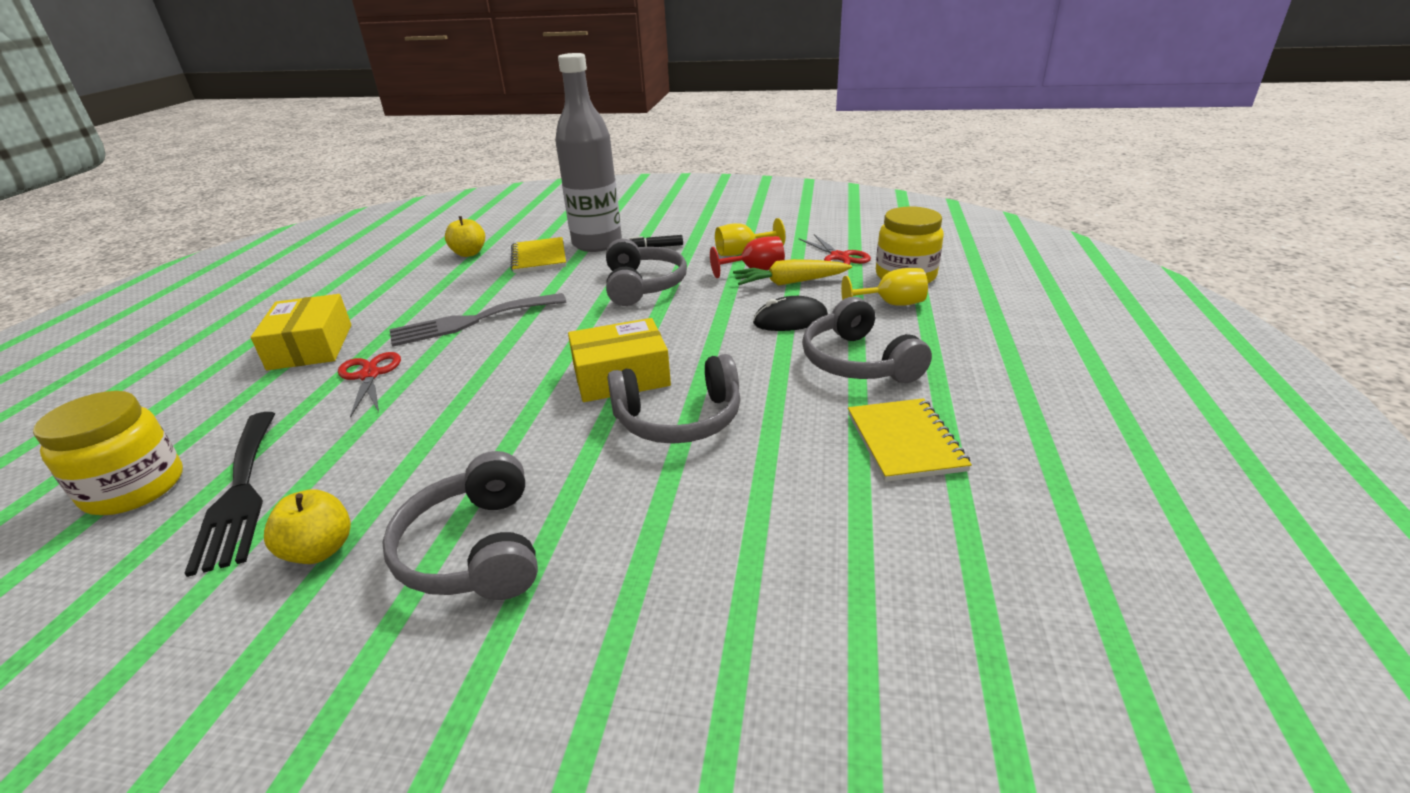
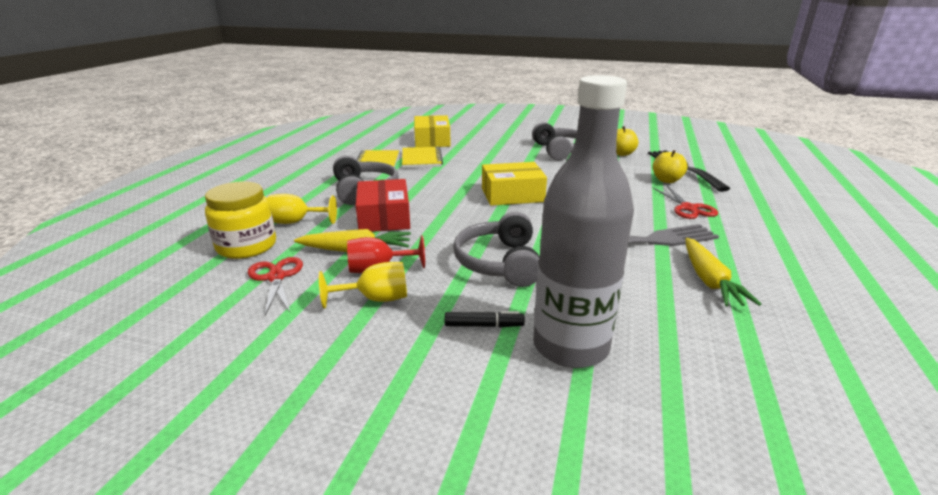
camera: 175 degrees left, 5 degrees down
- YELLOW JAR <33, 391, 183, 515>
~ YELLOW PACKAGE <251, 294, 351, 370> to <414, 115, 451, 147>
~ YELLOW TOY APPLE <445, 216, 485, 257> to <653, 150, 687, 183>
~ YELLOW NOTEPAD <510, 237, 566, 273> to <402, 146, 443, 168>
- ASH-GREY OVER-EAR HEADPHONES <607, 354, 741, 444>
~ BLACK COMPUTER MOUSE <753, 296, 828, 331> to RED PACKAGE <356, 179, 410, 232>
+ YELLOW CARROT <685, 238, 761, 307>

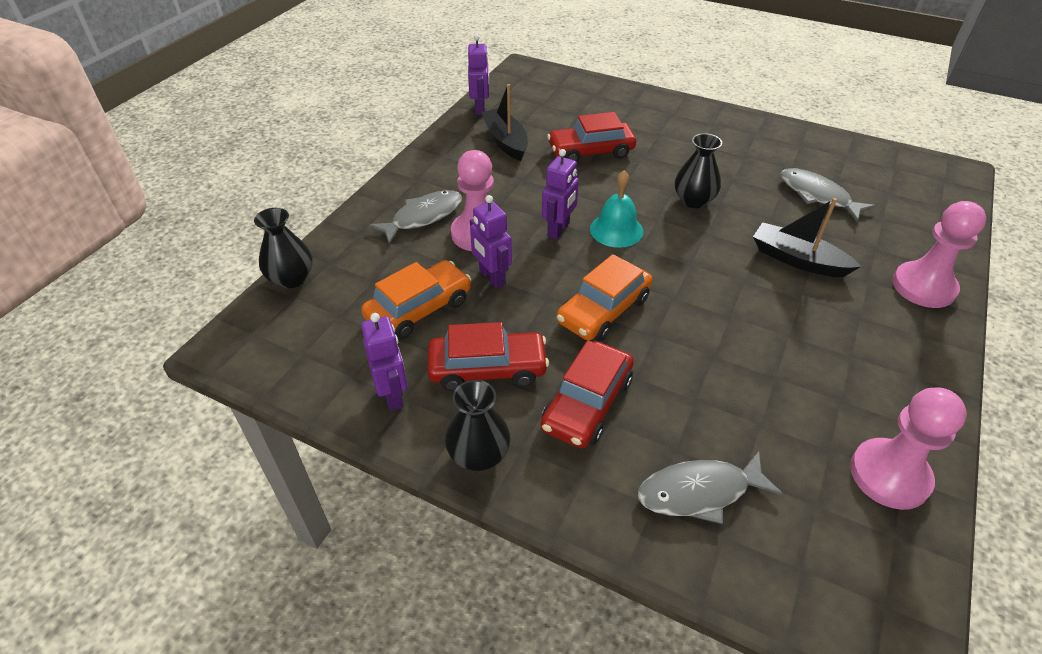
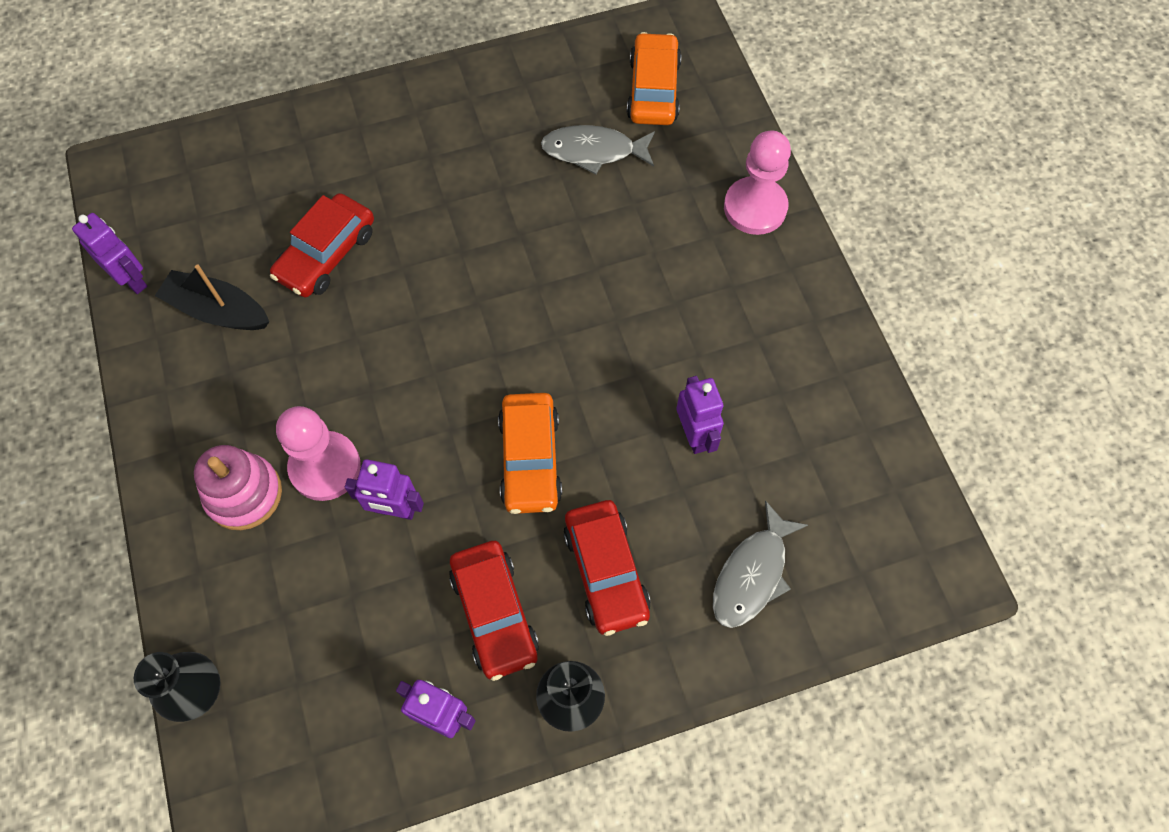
camera: 45 degrees left, 20 degrees up
~ ORANGE-COLOURED AUTOMOBILE <361, 260, 471, 339> to <627, 32, 681, 125>
~ ASH-GREY FISH <369, 190, 462, 244> to ROSY RING STACKER <194, 445, 282, 530>
~ RED AUTOMOBILE <427, 322, 549, 391> = <449, 541, 539, 681> 120 degrees clockwise
~ VIOLET ROBOT FIGURE <542, 149, 579, 240> to <676, 376, 724, 454>
- TEAL HAND BELL <590, 170, 643, 248>
- BLACK FLOWER VASE <675, 133, 722, 208>
- BLACK BOAT <753, 198, 861, 277>
- ROSY GAME PAWN <850, 387, 967, 510>

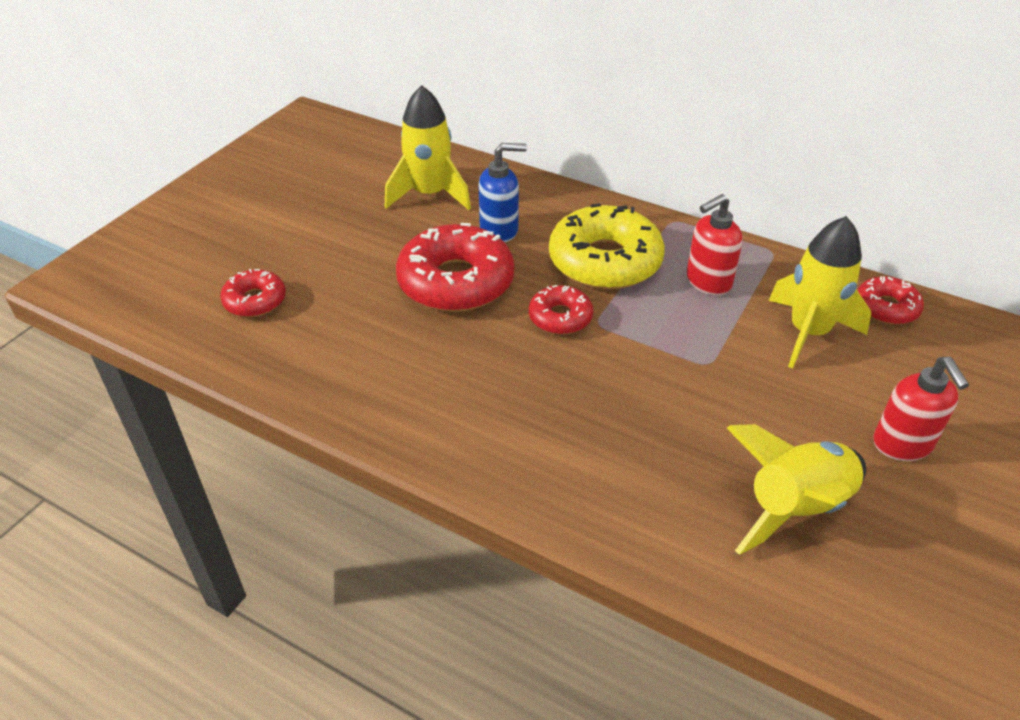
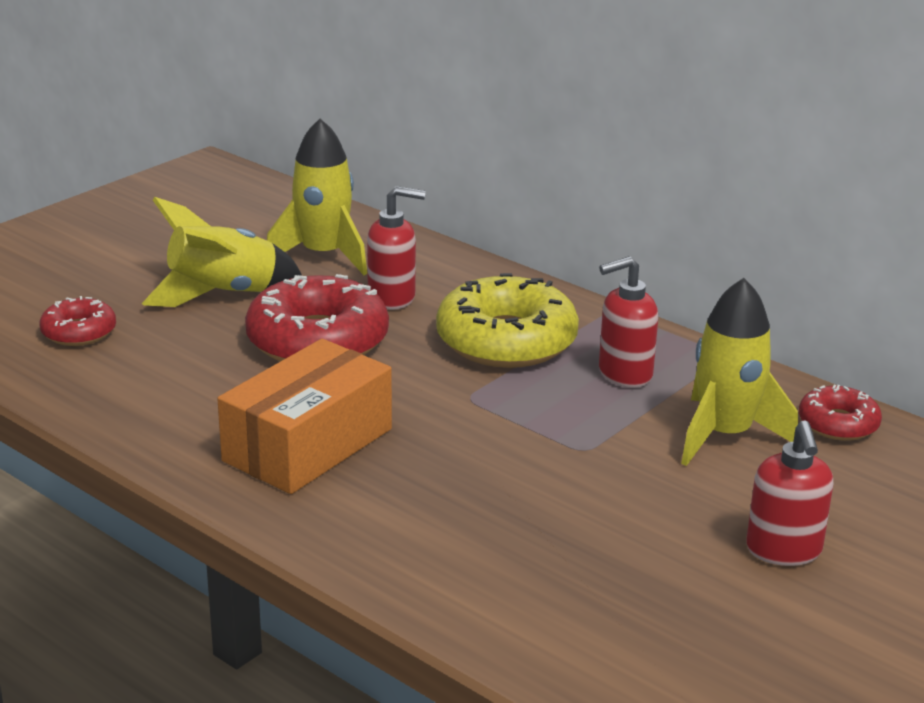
camera: 10 degrees right, 15 degrees down
~ ROYAL BLUE SOAP PUMP <479, 143, 527, 242> to RED SOAP PUMP <367, 186, 426, 310>
- RED DOUGHNUT <529, 285, 593, 335>
~ YELLOW TOY ROCKET <727, 424, 866, 555> to <142, 197, 302, 307>
+ ORANGE-COLOURED PACKAGE <217, 339, 392, 494>

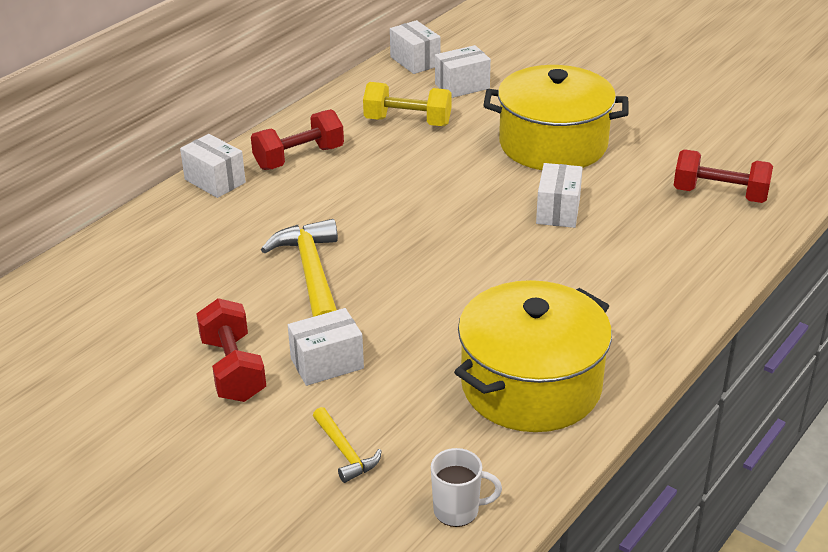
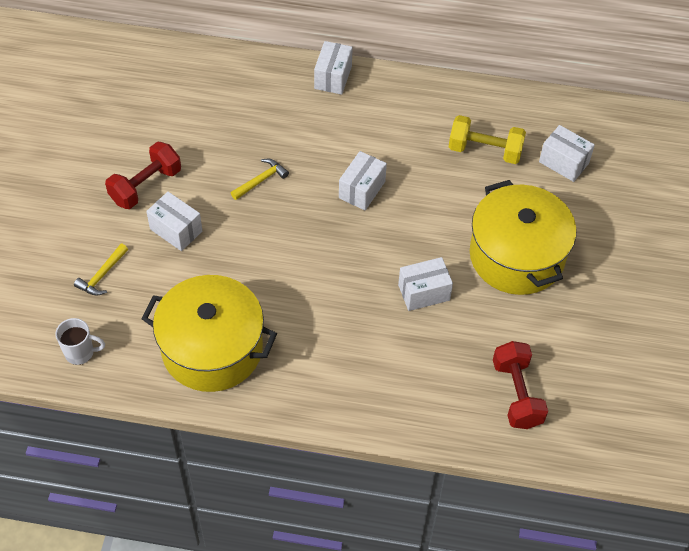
camera: 60 degrees right, 20 degrees up
- RED DUMBBELL <251, 109, 344, 170>
~ YELLOW CARPENTER'S HAMMER <261, 219, 338, 317> = <231, 159, 289, 200> x0.53
~ YELLOW DUMBBELL <363, 82, 451, 126> = <449, 115, 526, 164> 60 degrees counterclockwise
~ SNOW-WHITE PACKAGE <390, 20, 441, 74> to <339, 151, 387, 210>
~ SNOW-WHITE COFFEE MUG <431, 448, 502, 527> = <55, 318, 105, 365> 60 degrees counterclockwise

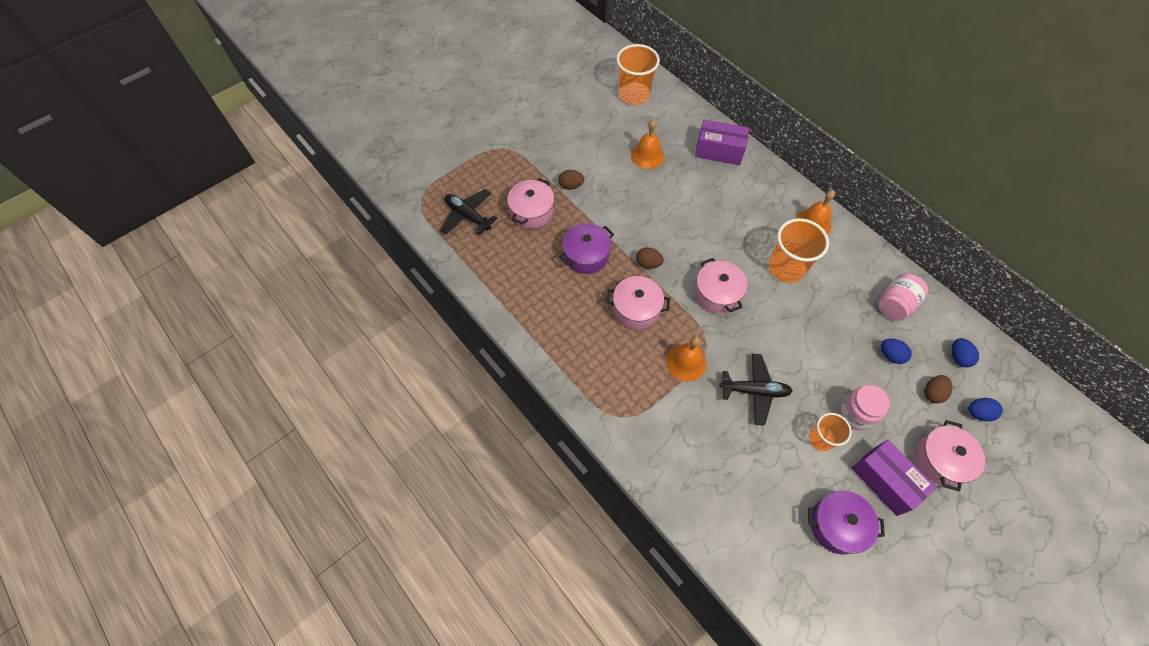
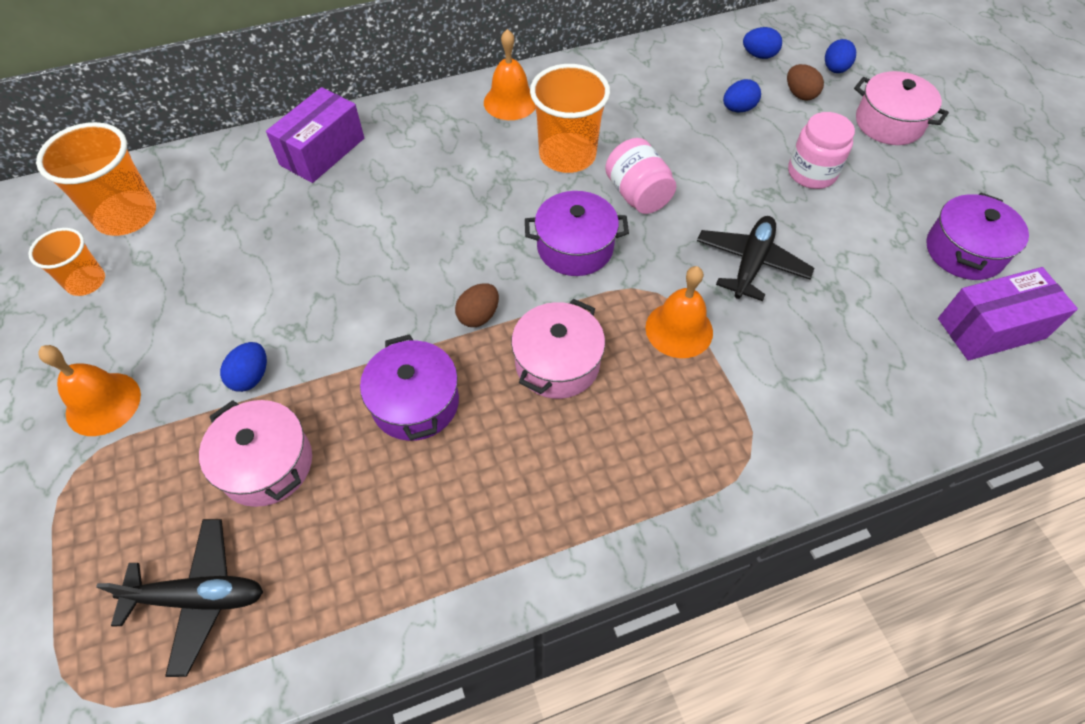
camera: 70 degrees left, 5 degrees down
~ BLACK TOY PLANE <440, 189, 497, 235> = <96, 519, 263, 677> 150 degrees counterclockwise
~ BROWN TOY EGG <559, 170, 584, 190> to ROYAL BLUE TOY EGG <220, 342, 267, 392>
~ ORANGE-COLOURED HAND BELL <631, 119, 665, 169> to <38, 345, 141, 436>
~ ROSY POT <694, 258, 747, 314> to VIOLET POT <525, 191, 629, 276>
~ ORANGE-COLOURED TUMBLER <809, 413, 852, 451> to <29, 228, 105, 296>
~ VIOLET PACKAGE <852, 439, 936, 516> to <938, 267, 1078, 361>
~ ROSY JAR <878, 273, 929, 321> to <605, 138, 677, 214>

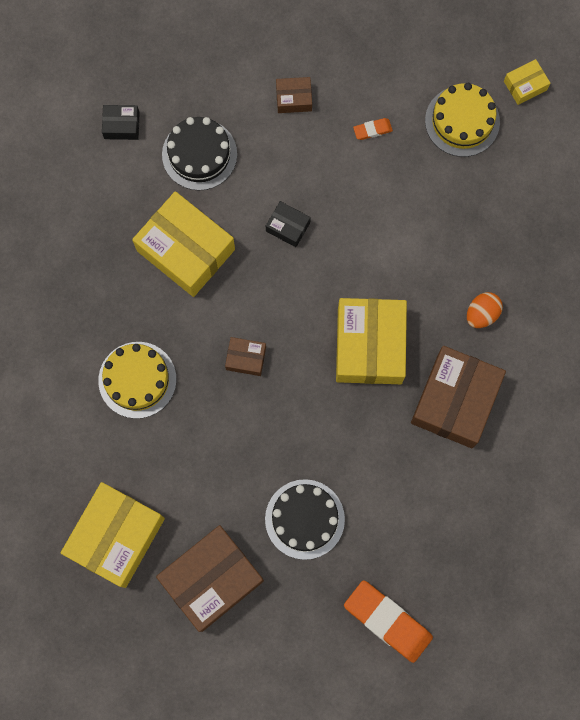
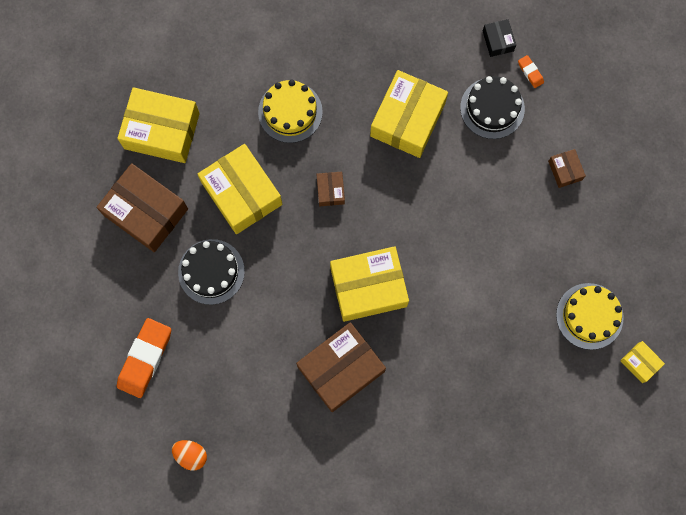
camera: 75 degrees right, 0 degrees up
- BLACK PACKAGE <266, 201, 311, 247>
~ ORANGE-COLOURED GUM ERASER <353, 118, 393, 140> to <518, 55, 544, 88>
~ BROWN PACKAGE <411, 346, 506, 448> = <296, 322, 386, 412> 45 degrees counterclockwise
~ ORANGE-COLOURED TOY EGG <467, 292, 503, 328> to <172, 440, 207, 471>
+ YELLOW PACKAGE <198, 144, 282, 234>

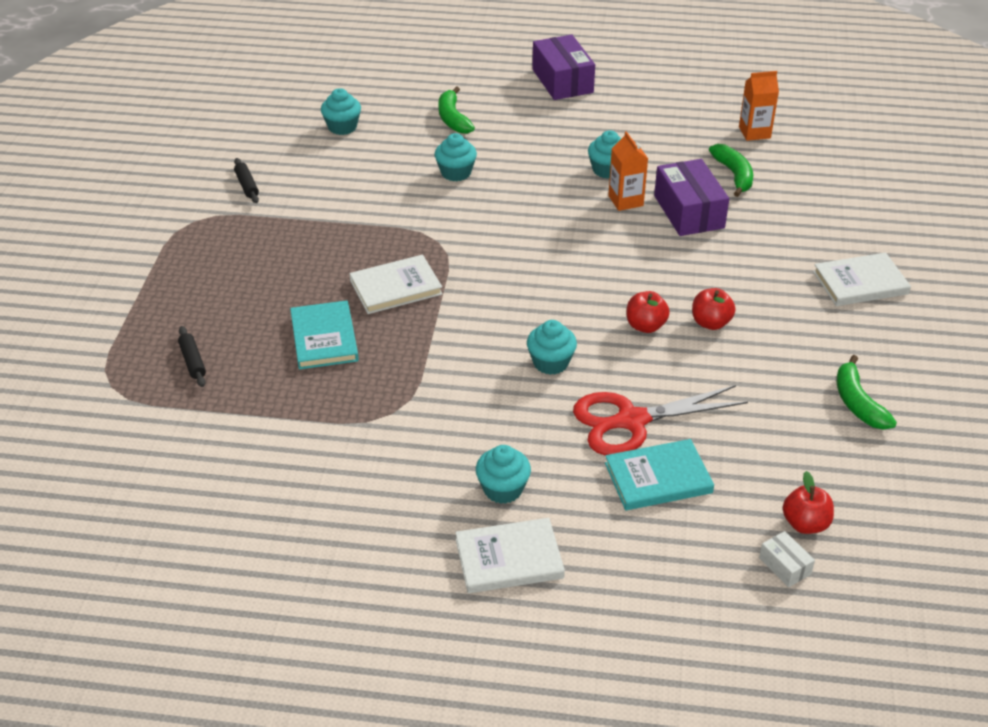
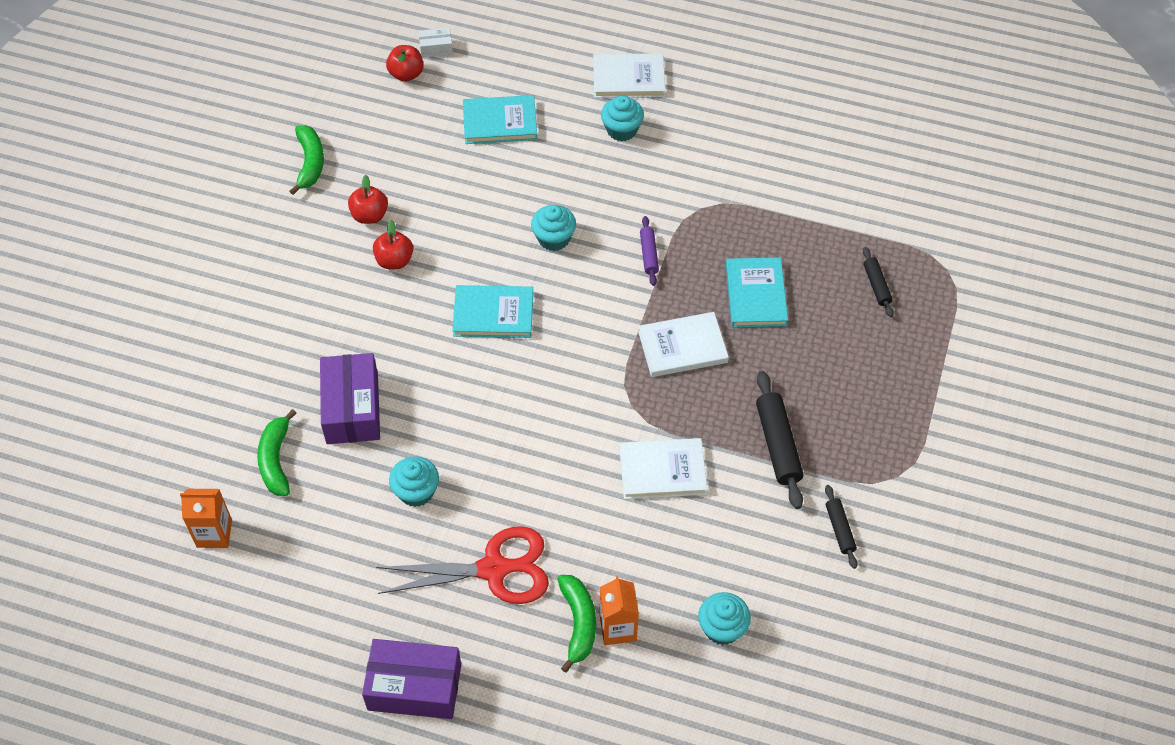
camera: 170 degrees left, 15 degrees up
- TEAL FAIRY CAKE <435, 133, 477, 181>
~ VIOLET PACKAGE <532, 35, 595, 100> = <362, 639, 461, 719> 75 degrees counterclockwise
~ RED SHEARS <573, 385, 748, 456> to <376, 526, 549, 604>
~ ORANGE-COLOURED JUICE CARTON <608, 131, 648, 211> to <600, 576, 639, 645>
~ RED TOY APPLE <627, 291, 670, 333> to <348, 175, 388, 224>
~ SNOW-WHITE PACKAGE <759, 531, 815, 587> = <418, 28, 453, 58> 75 degrees counterclockwise
~ SNOW-WHITE BOOK <813, 253, 911, 306> to <619, 438, 707, 499>
+ TEAL BOOK <452, 285, 533, 338>
+ VIOLET ROLLING PIN <640, 216, 659, 286>
+ BLACK ROLLING PIN <756, 371, 803, 509>

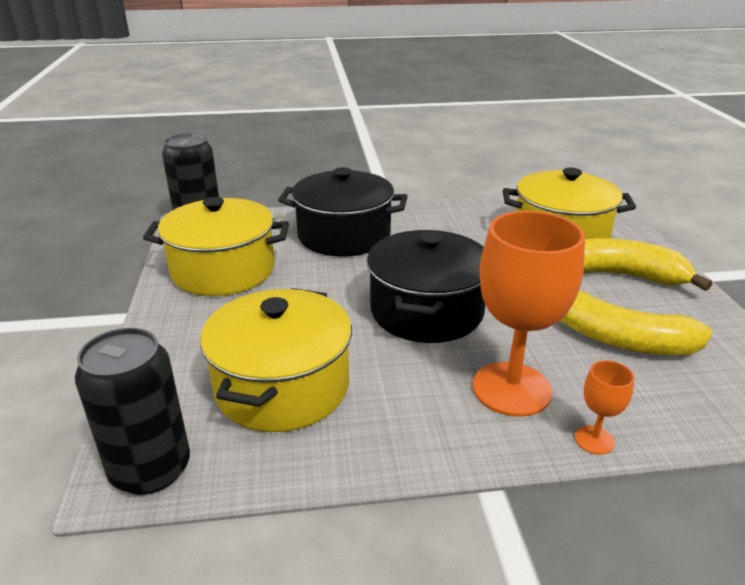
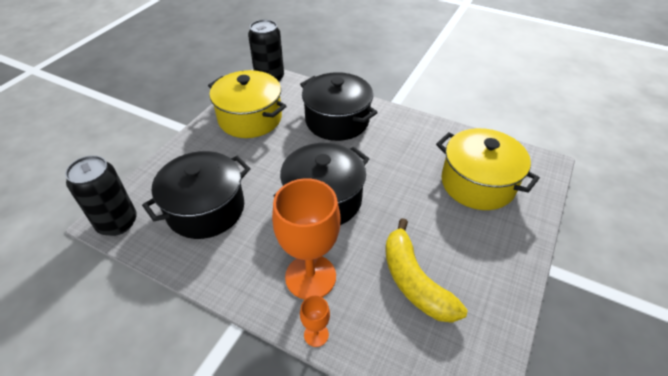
camera: 35 degrees right, 15 degrees up
~ YELLOW POT <200, 288, 352, 432> to BLACK POT <142, 151, 251, 239>
- YELLOW BANANA <583, 238, 712, 291>

